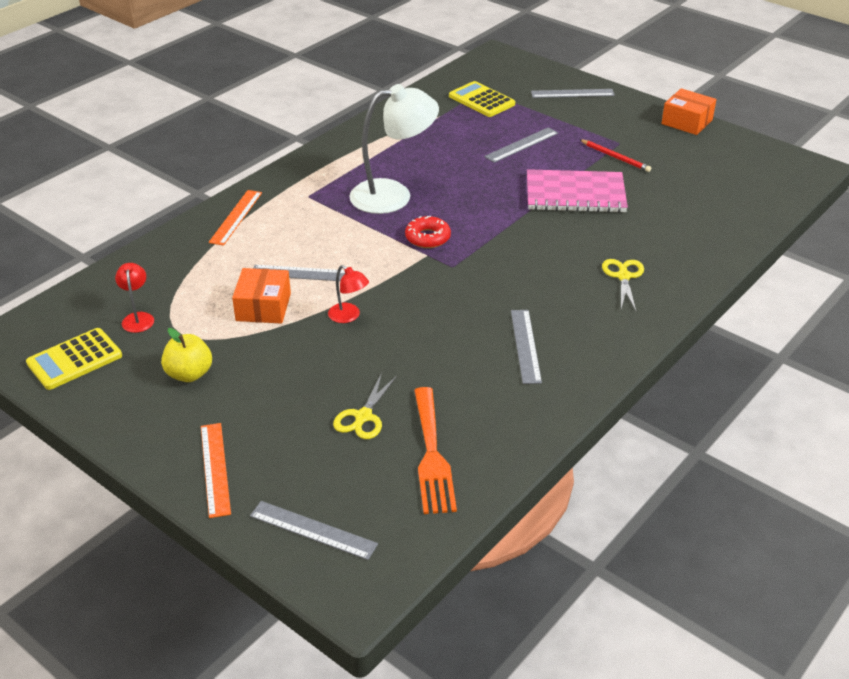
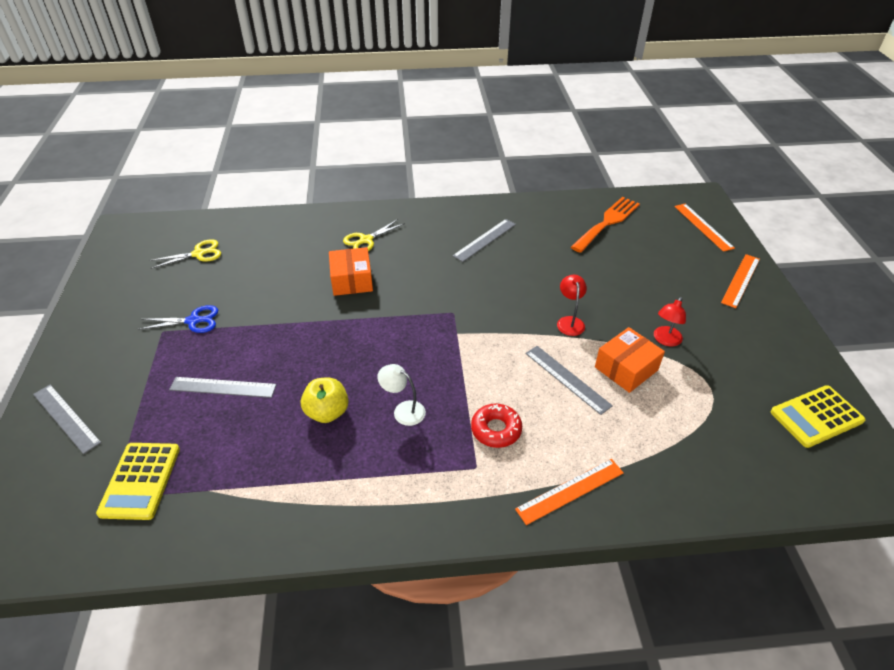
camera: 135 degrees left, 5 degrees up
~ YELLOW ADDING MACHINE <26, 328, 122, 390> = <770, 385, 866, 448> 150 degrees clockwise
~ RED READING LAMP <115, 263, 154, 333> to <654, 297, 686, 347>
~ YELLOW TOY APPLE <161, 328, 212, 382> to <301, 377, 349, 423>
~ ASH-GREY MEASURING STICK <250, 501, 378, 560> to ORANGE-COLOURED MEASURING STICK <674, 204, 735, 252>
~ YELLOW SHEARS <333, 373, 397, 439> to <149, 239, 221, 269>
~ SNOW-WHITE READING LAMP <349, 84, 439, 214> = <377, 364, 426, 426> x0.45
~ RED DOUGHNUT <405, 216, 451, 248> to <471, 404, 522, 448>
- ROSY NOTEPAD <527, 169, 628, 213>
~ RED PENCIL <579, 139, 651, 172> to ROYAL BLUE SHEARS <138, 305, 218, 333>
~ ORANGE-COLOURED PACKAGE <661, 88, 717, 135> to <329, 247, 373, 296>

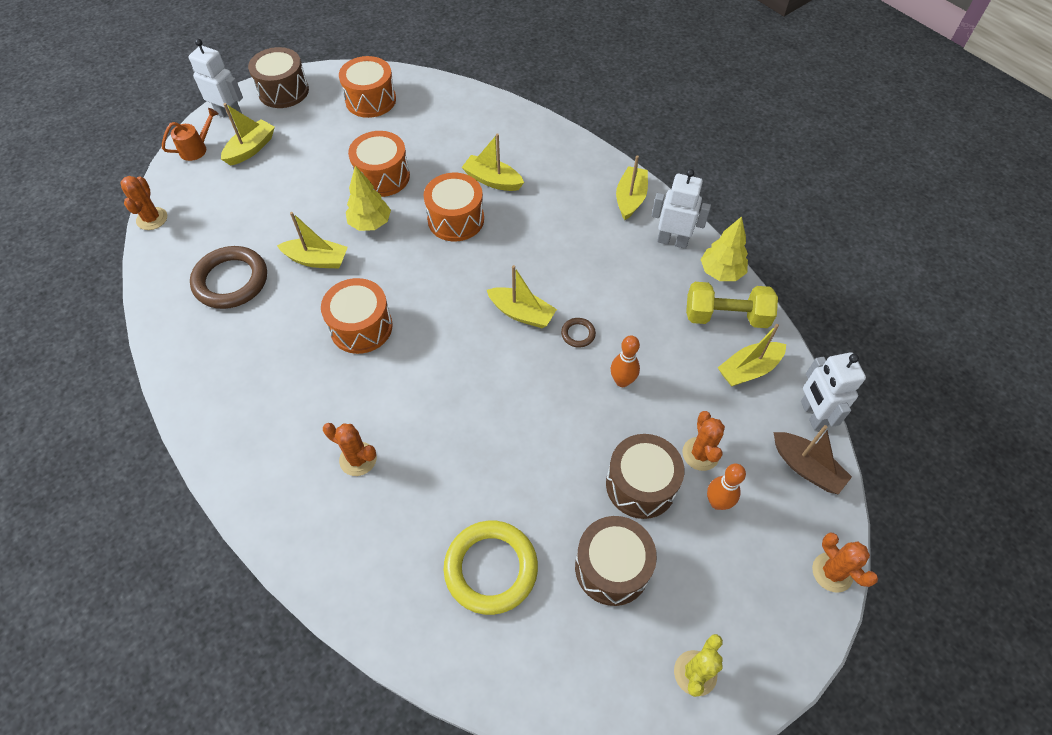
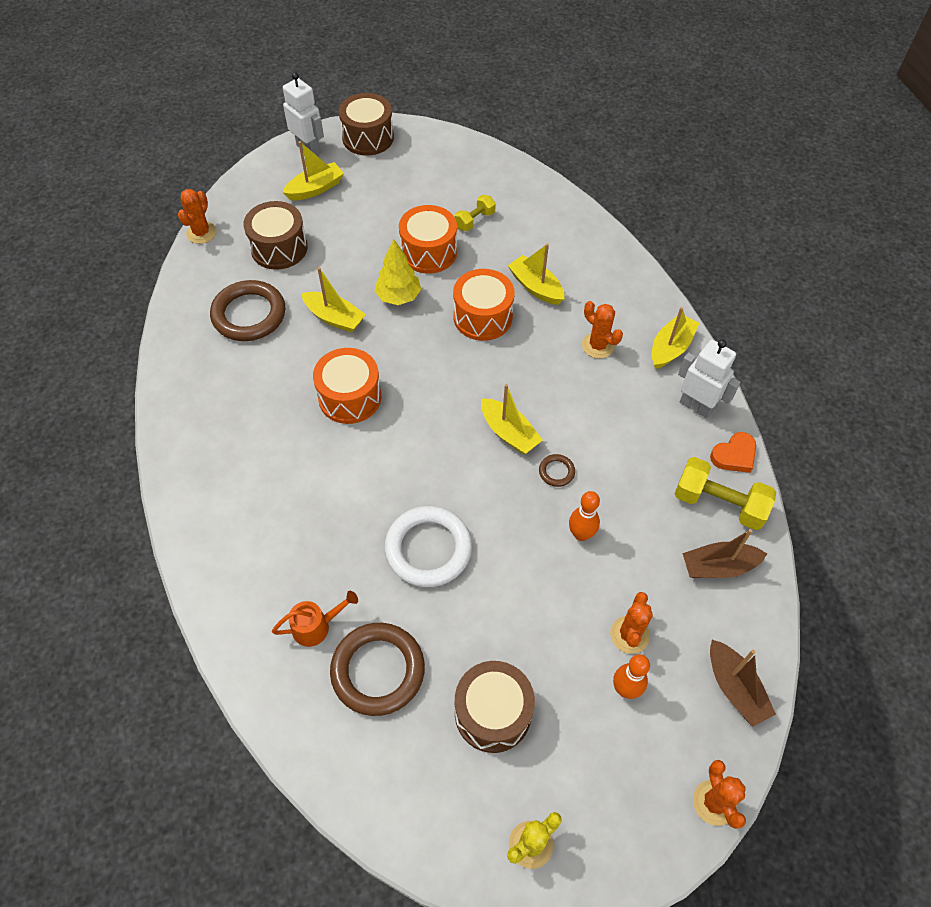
camera: 20 degrees right, 0 degrees up
~ ORANGE-COLOURED WATERING POT <162, 108, 219, 161> to <272, 591, 358, 647>
~ ORANGE-COLOURED PRICKLY PLANT <323, 423, 377, 476> to <582, 301, 623, 359>
- ORANGE-COLOURED TOY DRUM <339, 56, 396, 118>
~ YELLOW TORUS <444, 521, 538, 615> to BROWN TORUS <330, 623, 425, 716>
~ BROWN TOY DRUM <606, 434, 684, 519> to <243, 201, 308, 270>
~ YELLOW FIR TREE <701, 216, 748, 281> to ORANGE-COLOURED HEART SHAPE <710, 432, 756, 473>
~ YELLOW BOAT <718, 324, 786, 387> to BROWN BOAT <683, 529, 767, 578>
- SNOW-WHITE ROBOT FIGURE <801, 352, 866, 430>
+ SNOW-WHITE TORUS <384, 506, 472, 587>
+ YELLOW DUMBBELL <454, 195, 496, 231>

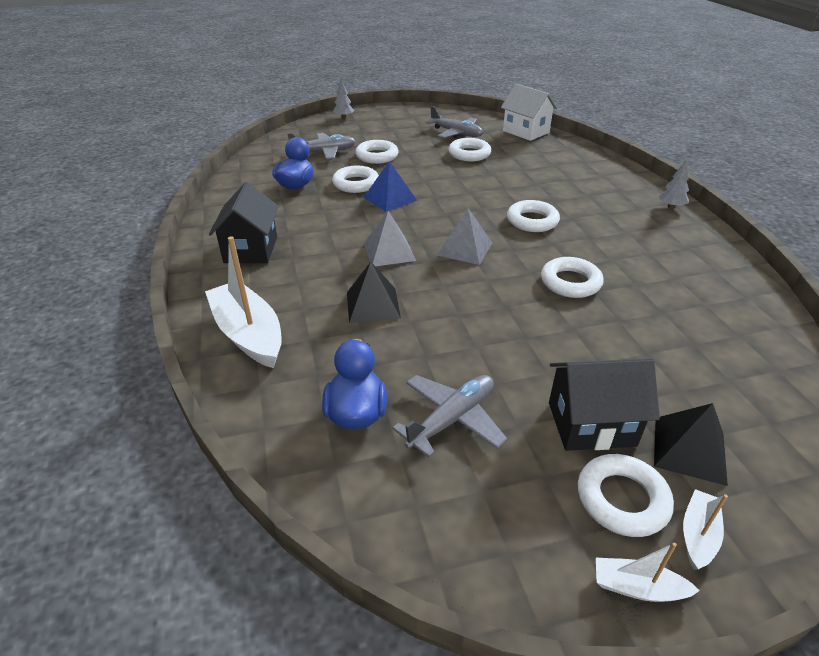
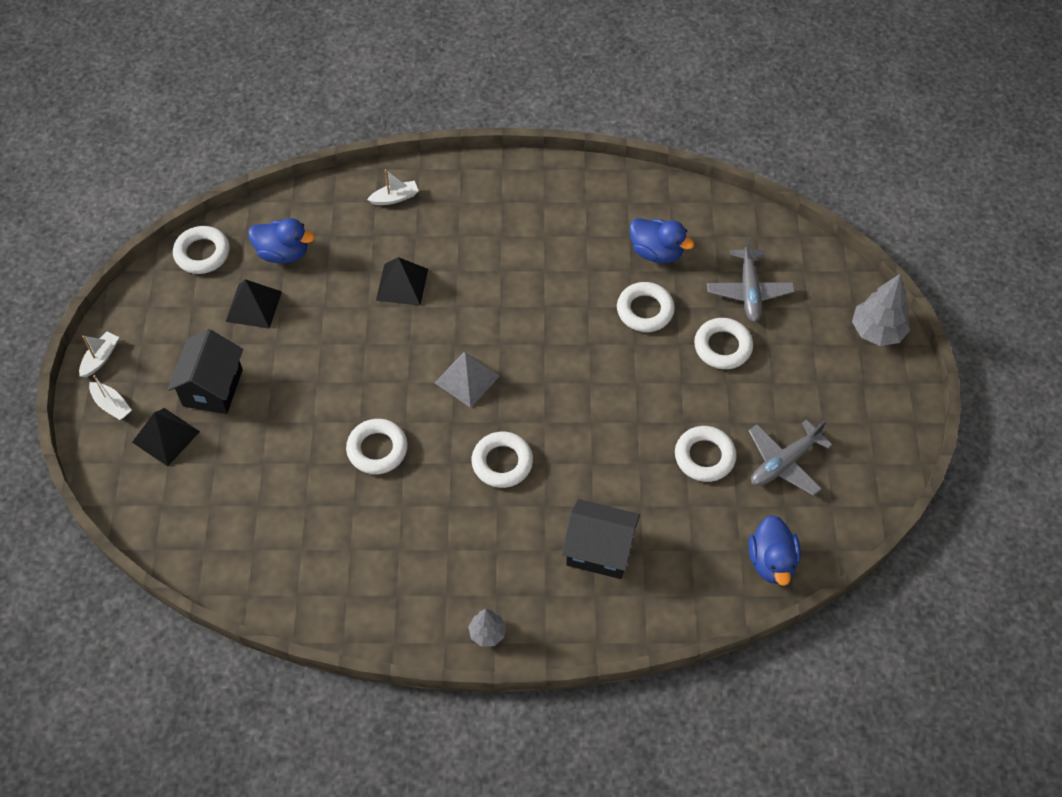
camera: 105 degrees right, 20 degrees up
~ SNOW-WHITE BOAT <205, 236, 282, 368> = <367, 169, 419, 205> x0.48
~ BLACK HOUSE <209, 182, 279, 263> to <562, 499, 640, 579>
~ ASH-GREY FIR TREE <333, 79, 354, 119> = <852, 273, 910, 346> x1.72
- ASH-GREY SOLID PYRAMID <363, 211, 416, 266>
- ROYAL BLUE SOLID PYRAMID <364, 161, 417, 212>
~ ASH-GREY TOY PLANE <392, 375, 507, 458> to BLACK SOLID PYRAMID <226, 279, 282, 329>
~ SNOW-WHITE HOUSE <501, 84, 558, 141> to ROYAL BLUE TOY DUCK <749, 515, 801, 586>
~ SNOW-WHITE TORUS <578, 454, 674, 537> to <173, 226, 229, 274>

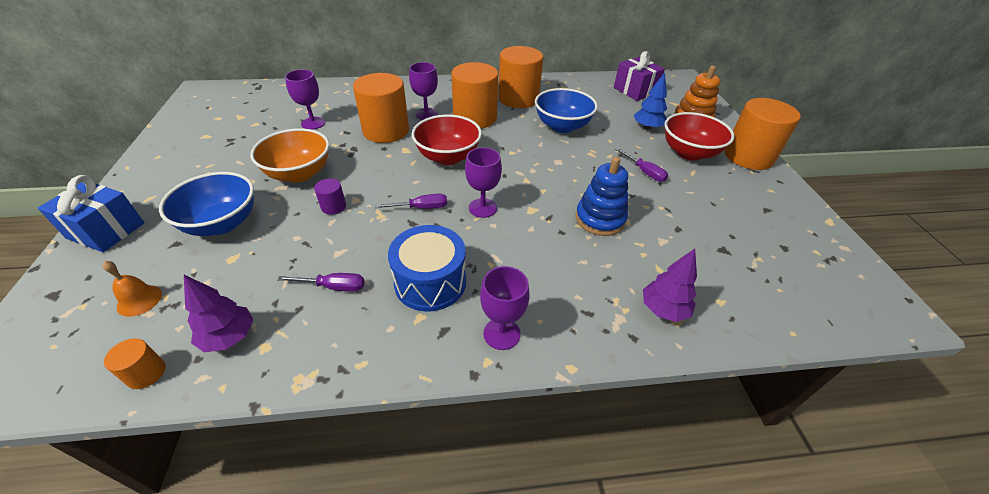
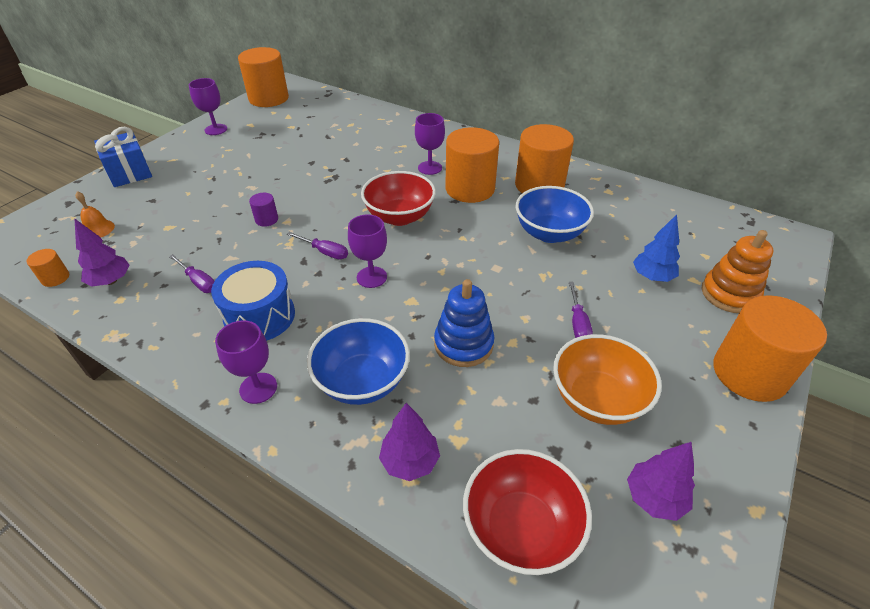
camera: 40 degrees right, 0 degrees up
~ ROYAL BLUE BOWL <159, 172, 254, 236> to <307, 318, 410, 405>
~ ORANGE-COLOURED BOWL <250, 128, 329, 183> to <553, 334, 662, 425>
~ VIOLET WINE GLASS <285, 69, 326, 130> to <189, 78, 227, 135>
~ ORANGE-COLOURED CYLINDER SHAPE <353, 73, 409, 143> to <238, 47, 289, 107>
- VIOLET PRESENT <614, 51, 665, 101>
~ RED BOWL <664, 112, 734, 161> to <463, 449, 592, 575>
+ VIOLET FIR TREE <627, 442, 695, 521>

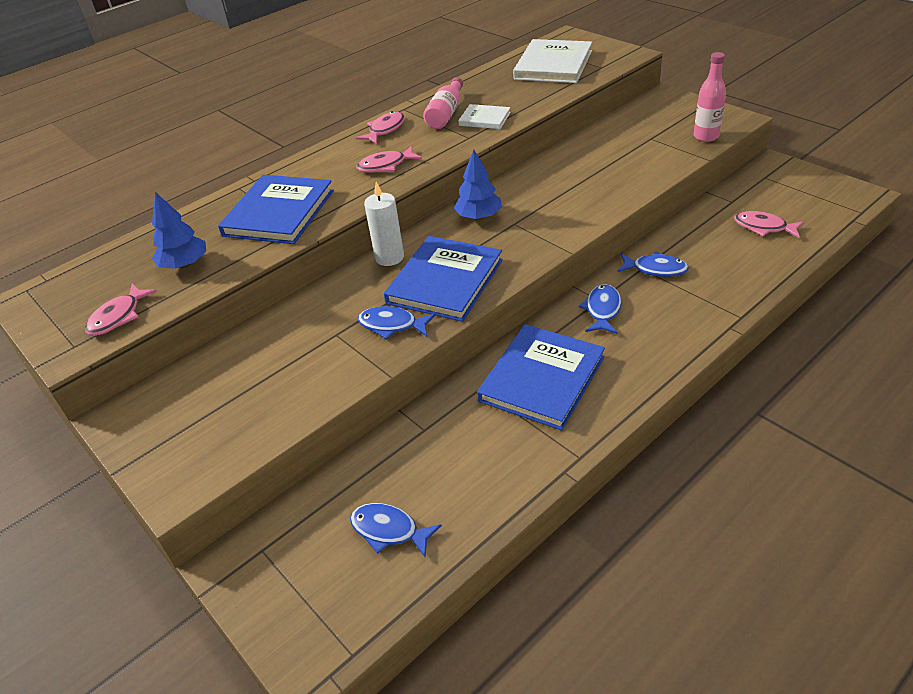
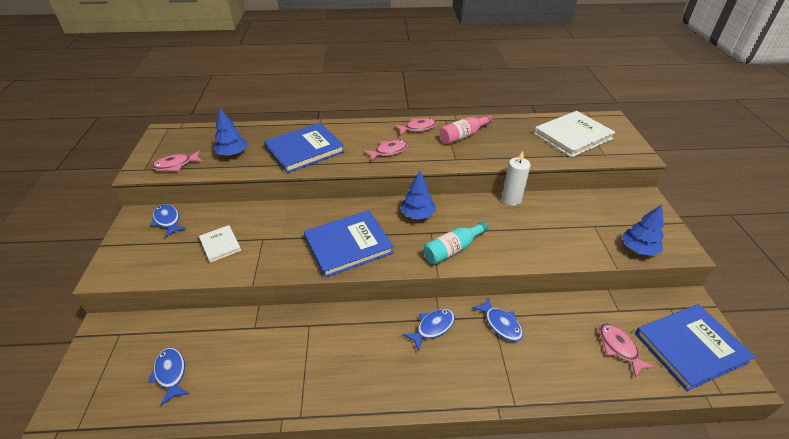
camera: 35 degrees right, 0 degrees up
~ ROSY FISH <356, 146, 422, 173> = <363, 140, 408, 161> 135 degrees clockwise
~ ROYAL BLUE FISH <358, 306, 436, 339> to <150, 204, 186, 238>
~ SNOW-WHITE CANDLE <364, 182, 404, 266> to <502, 151, 531, 206>
~ SNOW-WHITE BOOK <458, 104, 511, 129> to <199, 225, 241, 263>
~ ROYAL BLUE BOOK <477, 324, 605, 431> to <635, 304, 755, 391>
~ ROSY DRINK BOTTLE <694, 52, 726, 142> to ROYAL BLUE FIR TREE <622, 204, 664, 256>
+ TEAL DRINK BOTTLE <423, 221, 489, 264>

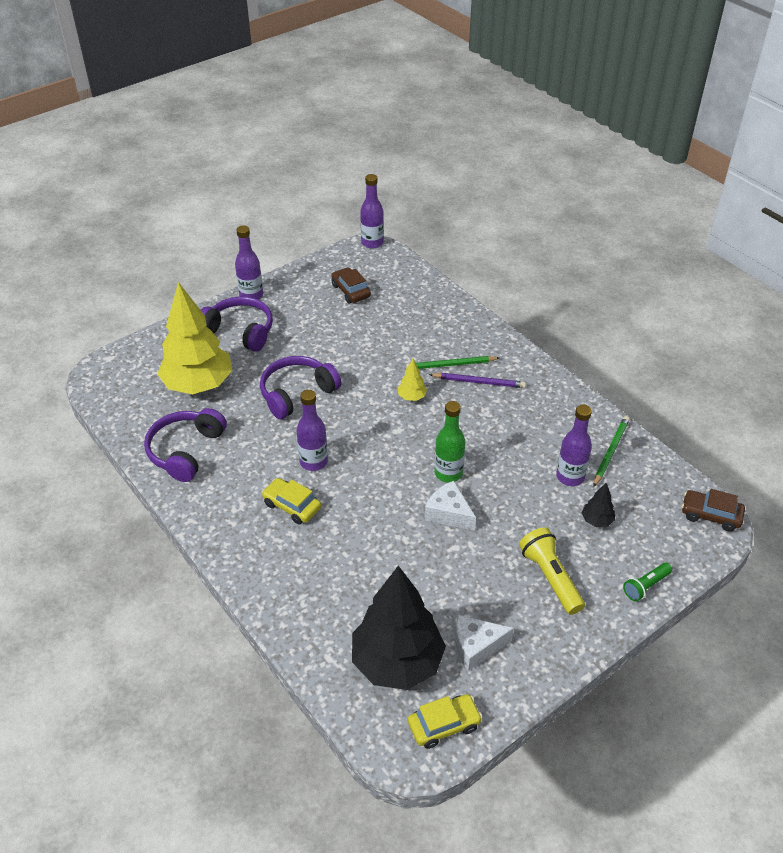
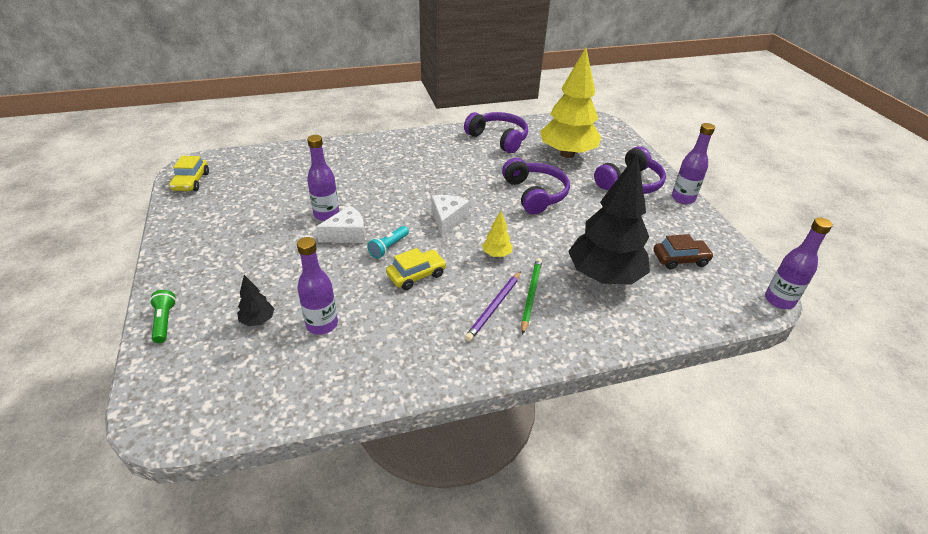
camera: 110 degrees right, 5 degrees down
~ YELLOW AUTOMOBILE <262, 478, 321, 525> to <386, 248, 447, 290>
~ VIOLET DRINK BOTTLE <297, 390, 328, 471> to <307, 135, 339, 221>
~ BLACK FIR TREE <352, 566, 446, 690> to <568, 154, 650, 285>
~ EMERALD DRINK BOTTLE <434, 401, 465, 483> to TEAL POCKET TORCH <367, 226, 409, 258>
~ SNOW-WHITE CHEESE <455, 615, 514, 671> to <431, 195, 469, 237>
- YELLOW POCKET TORCH <519, 527, 585, 615>
- EMERALD PENCIL <594, 416, 630, 487>
- BROWN AUTOMOBILE <682, 489, 745, 532>

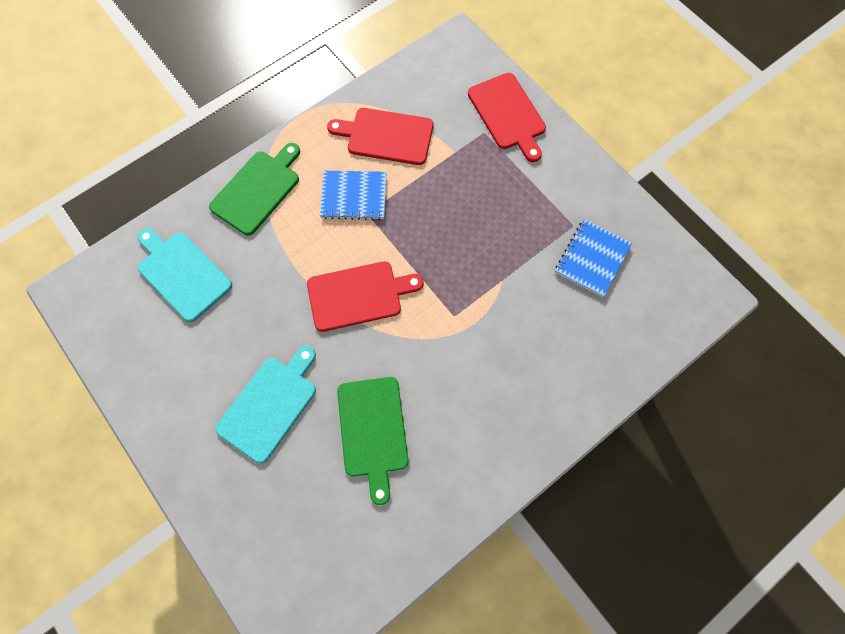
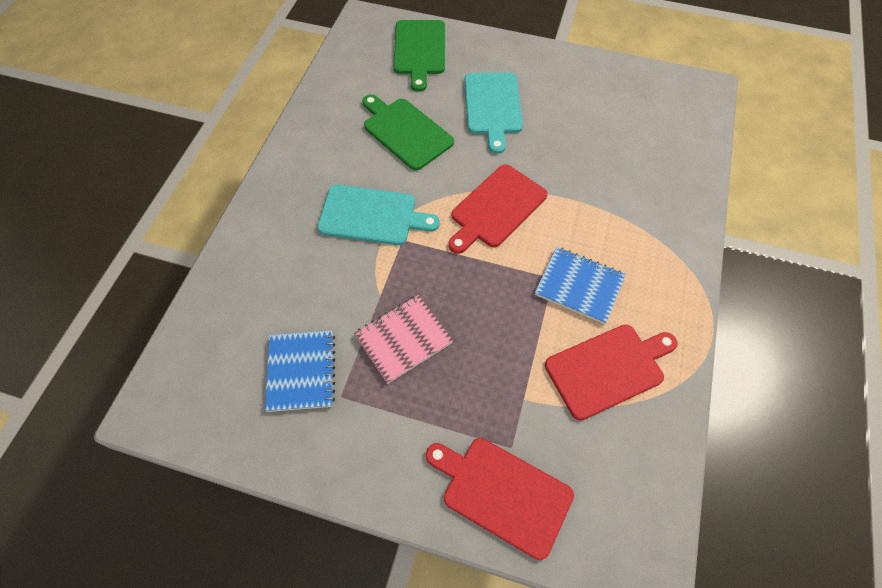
camera: 145 degrees right, 10 degrees down
~ TEAL CUTTING BOARD <137, 228, 232, 322> to <317, 185, 440, 245>
~ EMERALD CUTTING BOARD <209, 143, 300, 235> to <394, 20, 445, 92>
~ ROYAL BLUE NOTEPAD <320, 171, 387, 220> = <535, 247, 626, 324> 60 degrees clockwise
+ ROSY NOTEPAD <354, 295, 453, 384>

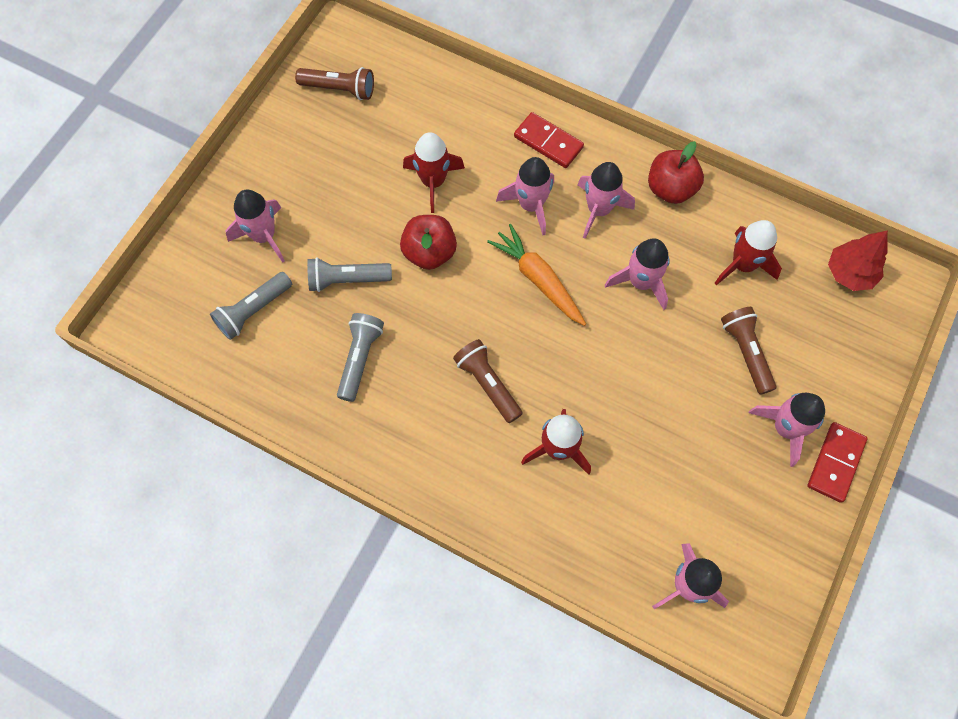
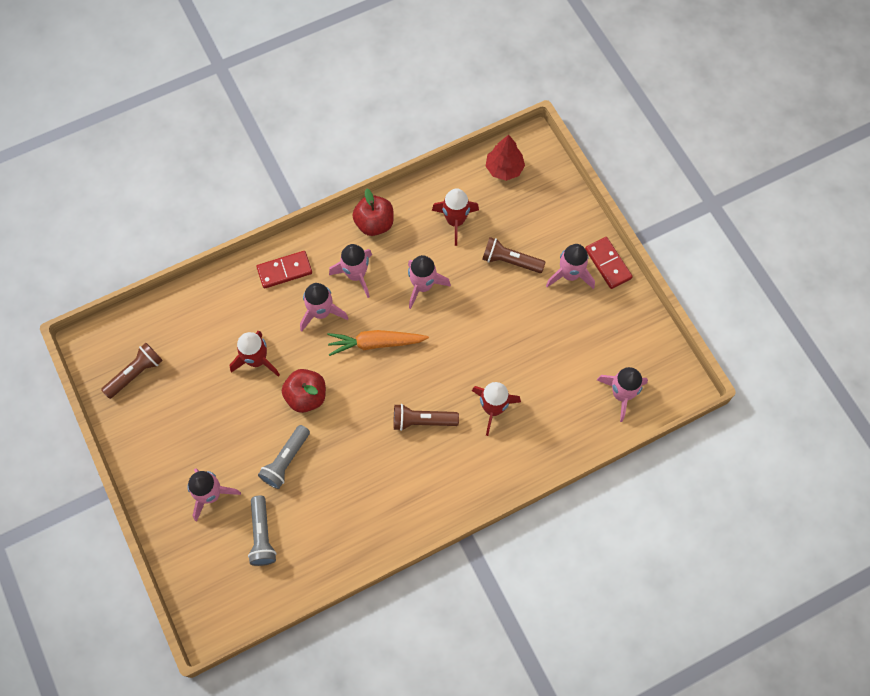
camera: 55 degrees left, 0 degrees up
- ASH-GREY POCKET TORCH <337, 313, 384, 402>

